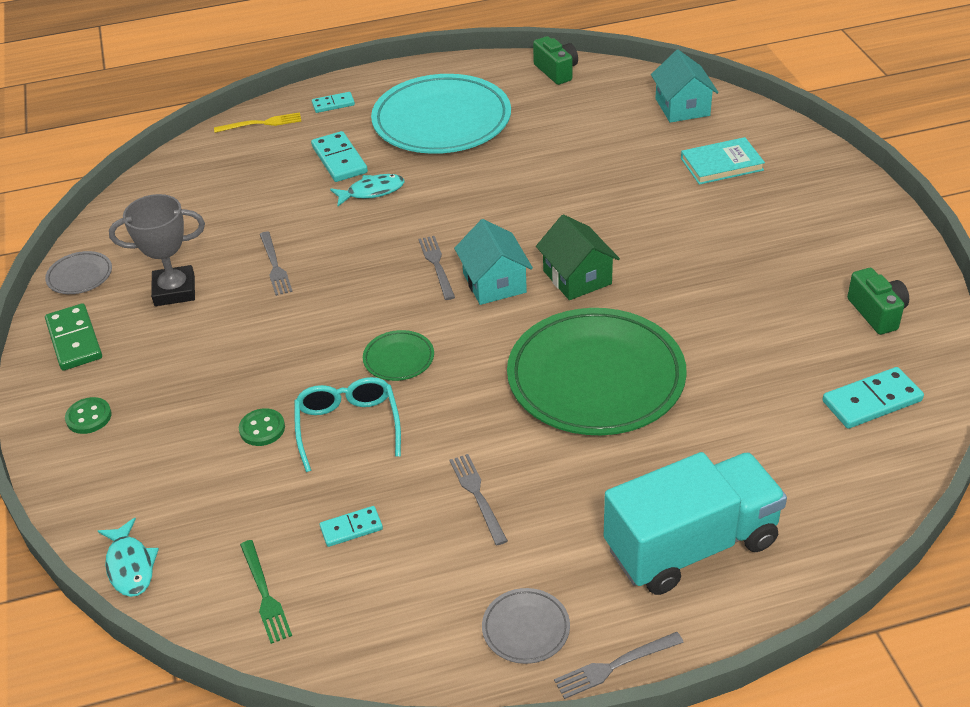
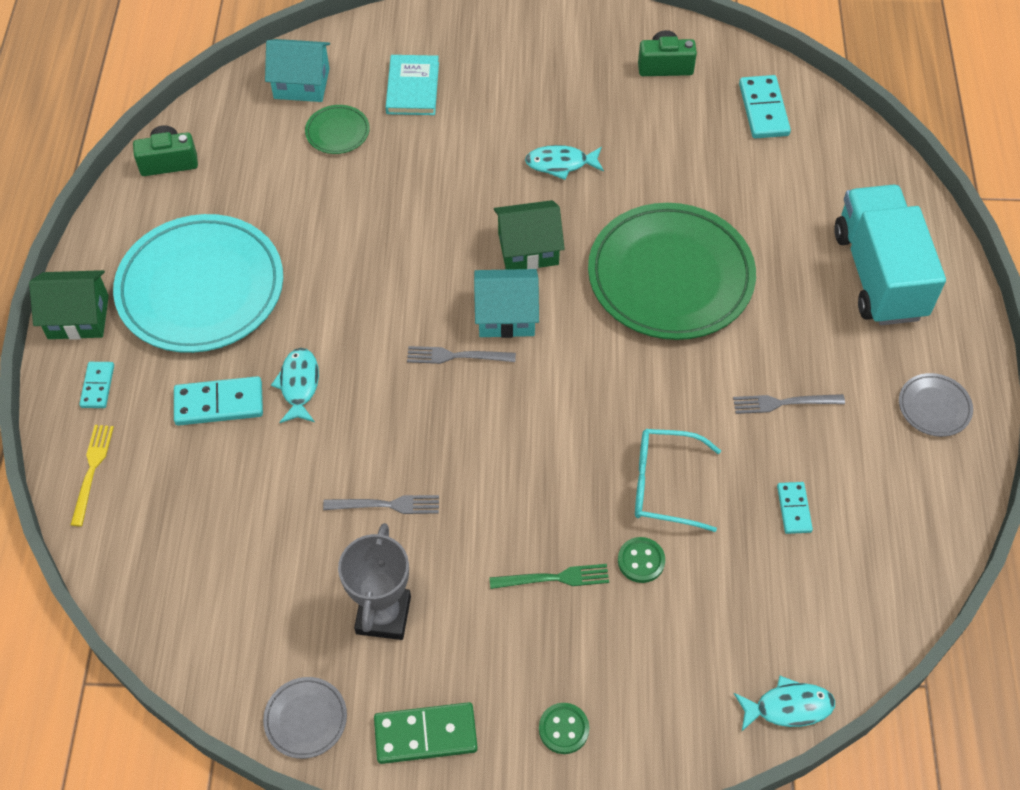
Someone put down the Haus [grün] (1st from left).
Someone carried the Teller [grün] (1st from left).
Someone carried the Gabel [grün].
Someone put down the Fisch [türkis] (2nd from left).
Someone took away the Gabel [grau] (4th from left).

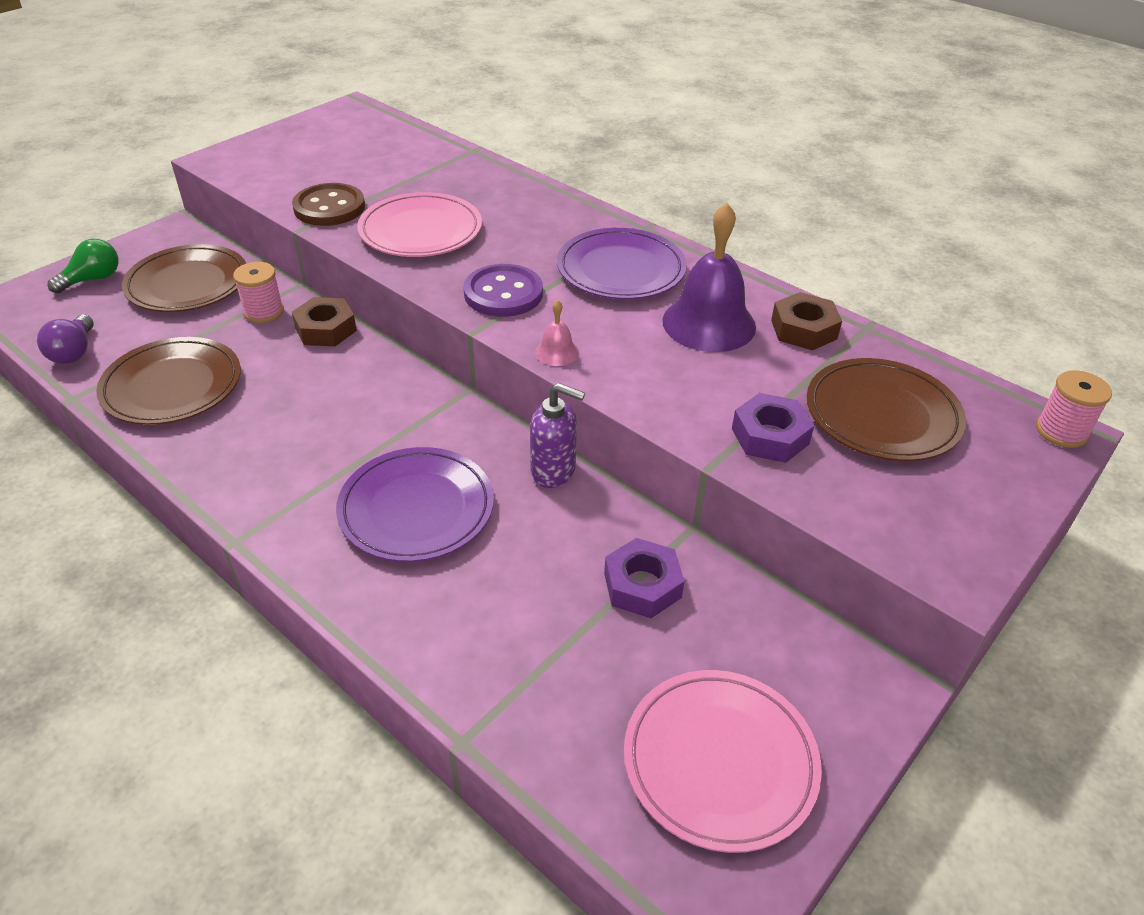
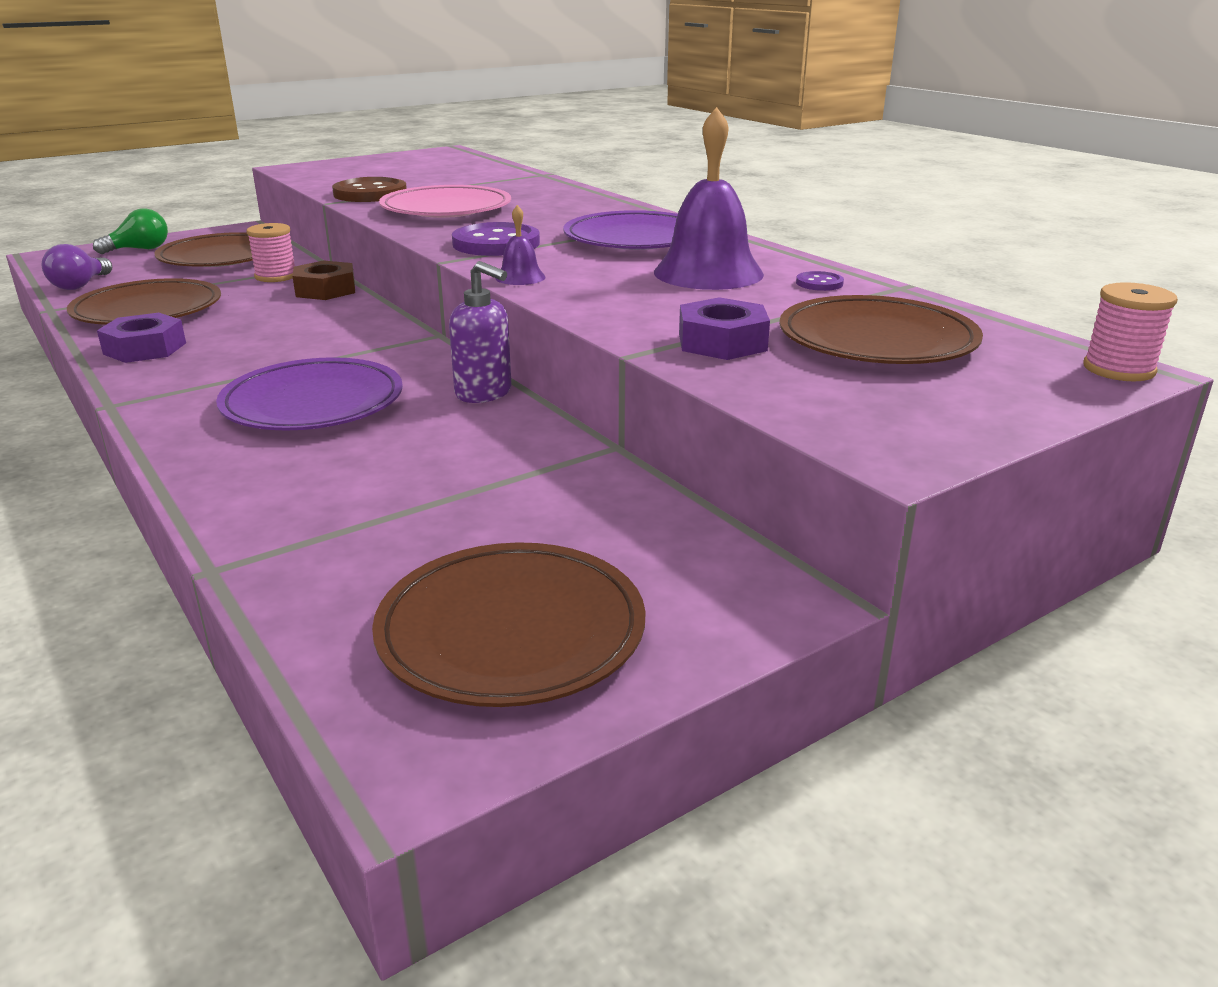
Someone carried the Sechskantmutter [lila] (1st from left).
Someone repainted the Teller [rosa] (2nd from left), which became the Teller [braun] (3rd from left).
Someone repainted the Glocke [rosa], which became the Glocke [lila] (1st from left).
Someone swapped the Sechskantmutter [braun] (2nd from left) for the Knopf [lila] (2nd from left).

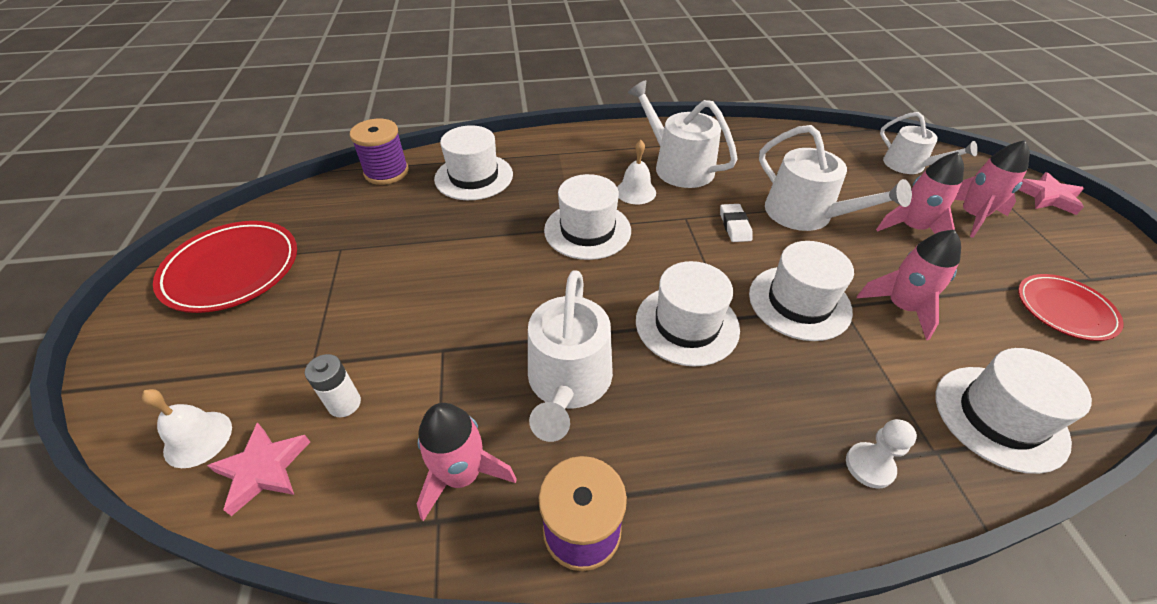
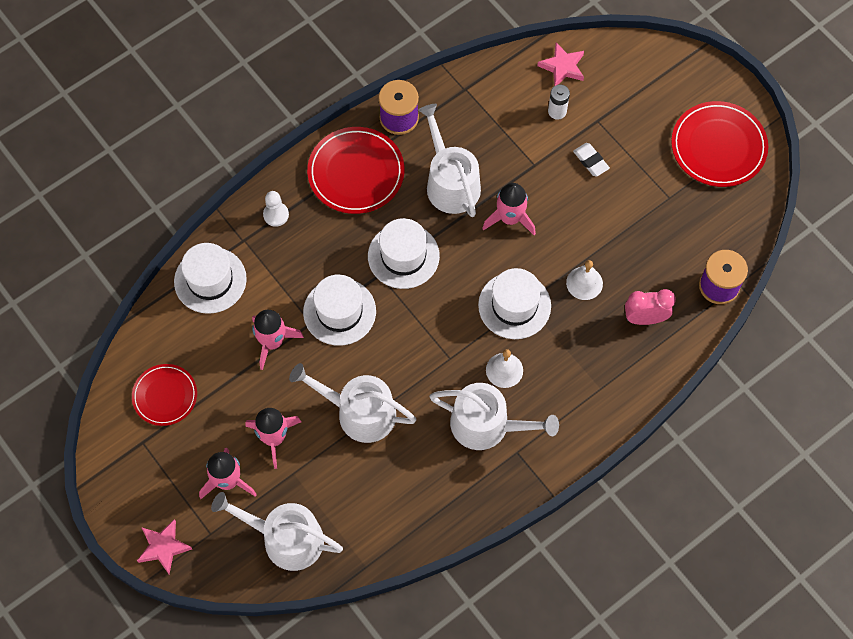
Someone scaled the Gießkanne [weiß] (4th from left in the first image) by 1.52.
Someone put down the Teller [rot] (2nd from left).
Someone carried the Rakete [rosa] (1st from left in the first image).
Someone carried the Glocke [weiß] (1st from left in the first image).
Someone carried the Radiergummi [weiß].
Someone swapped the Hut [weiß] (1st from left) for the Wecker [rosa].

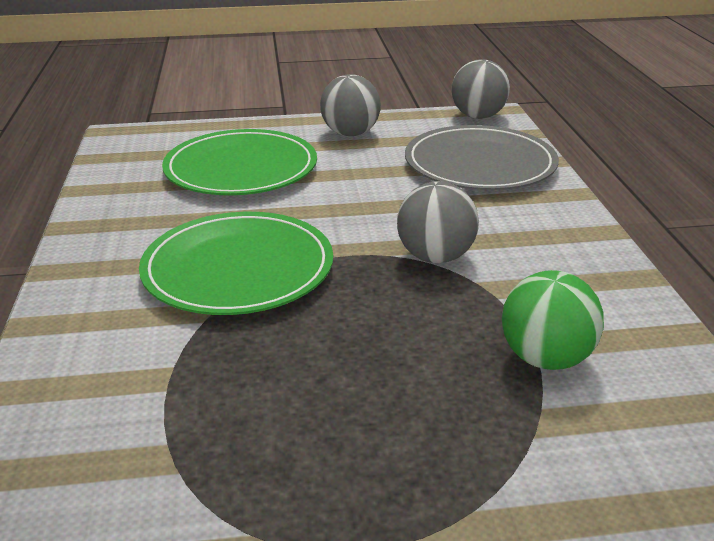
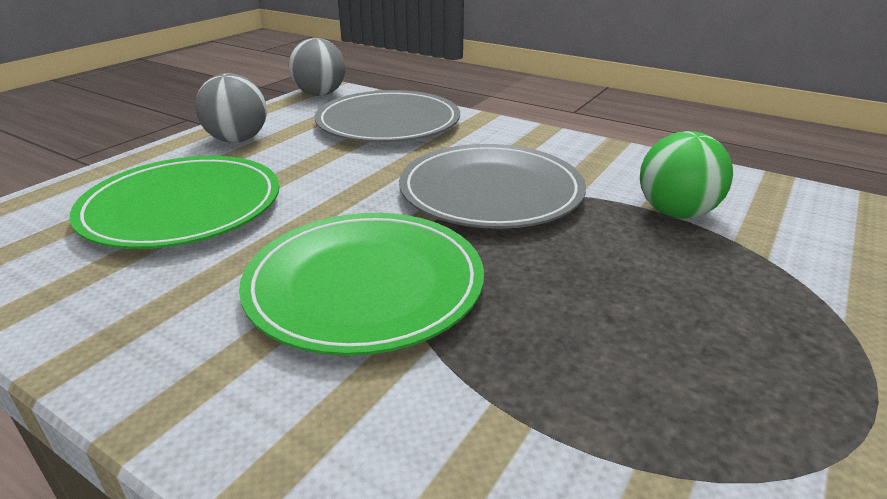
Someone swapped the Ball [grau] (2nd from left) for the Teller [grau] (2nd from left).

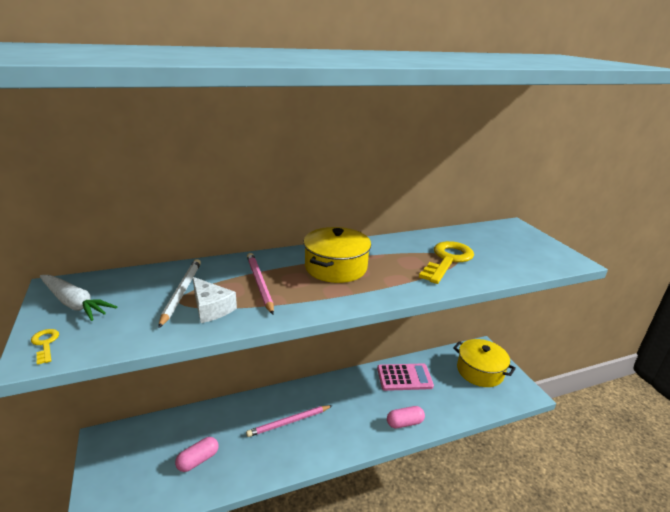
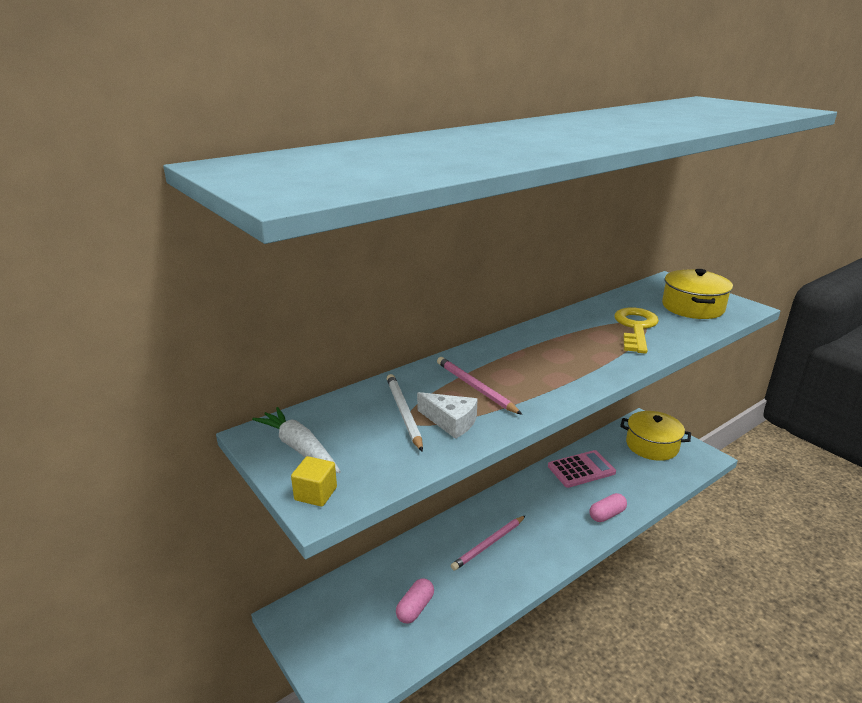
Someone rotated the Karotte [weiß] by 150 degrees counterclockwise.
Someone swapped the Schlüssel [gelb] (1st from left) for the Kubus [gelb].
Someone carried the Kochtopf [gelb] (1st from left in the first image).

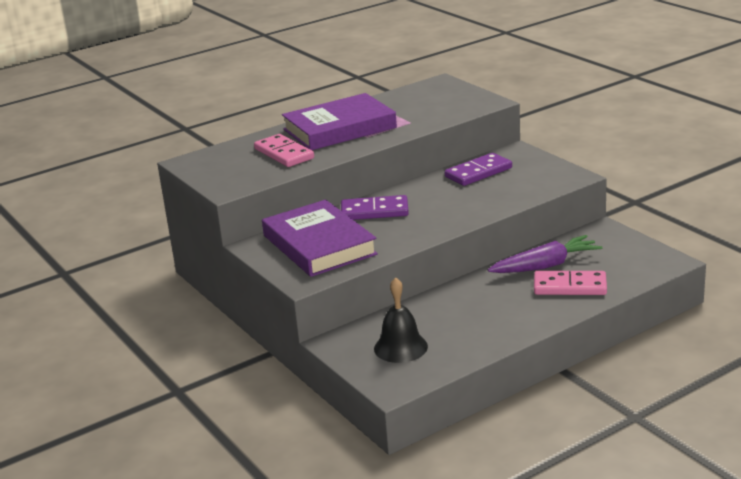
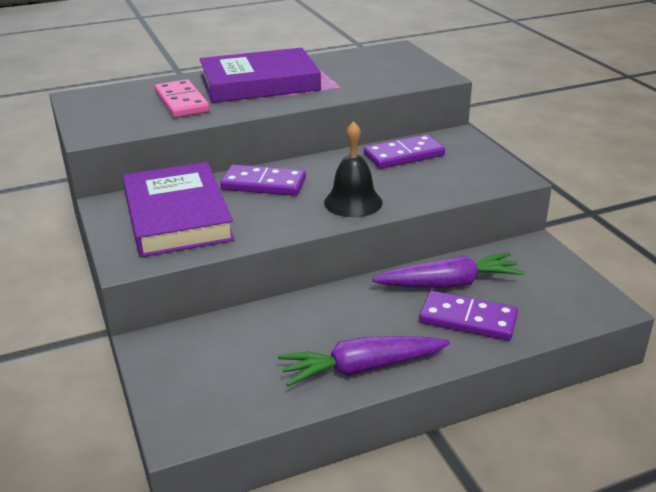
Someone put down the Karotte [lila] (1st from left).
Someone carried the Glocke [schwarz].
Someone repainted the Dominostein [rosa] (2nd from left), which became the Dominostein [lila] (3rd from left).

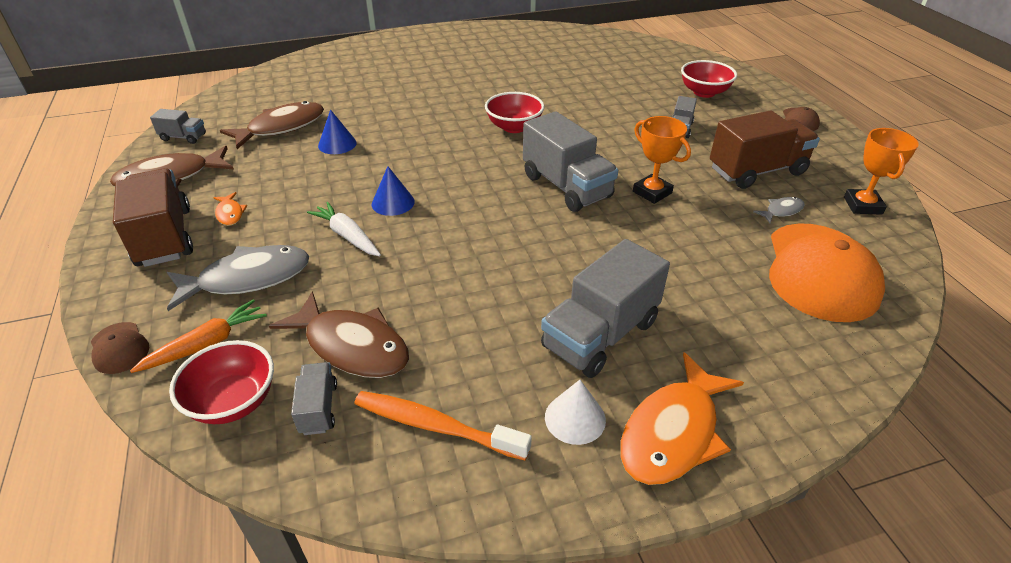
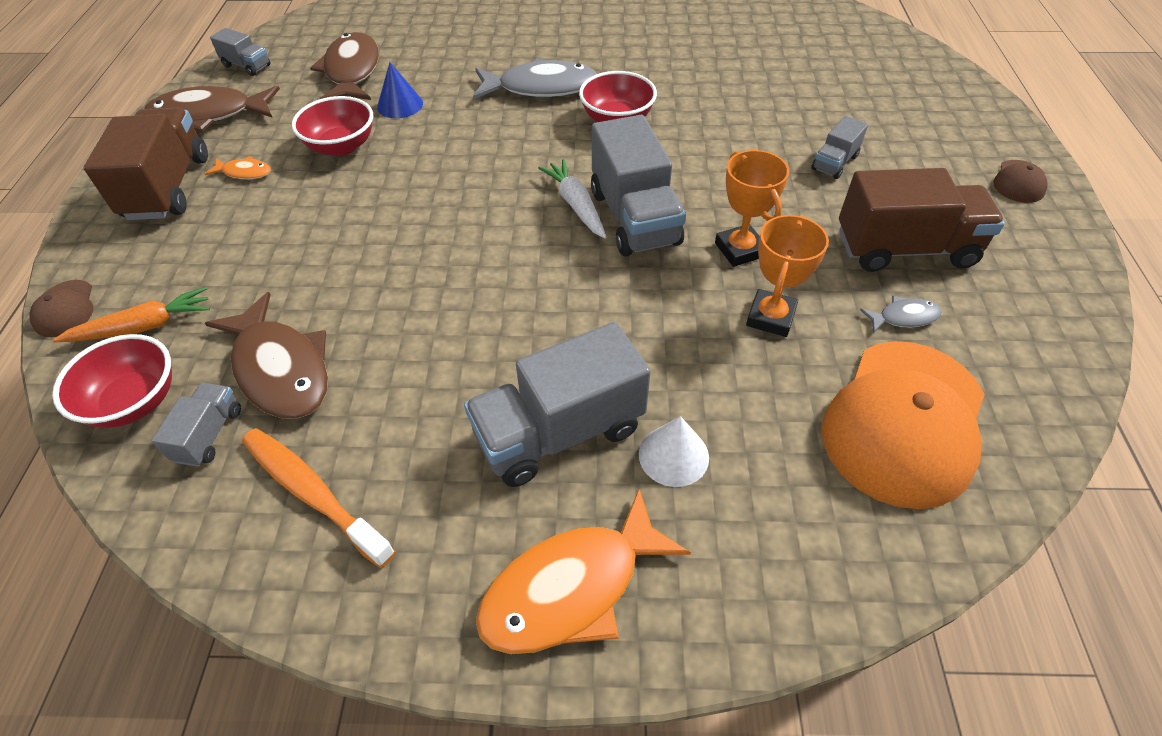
Someone rotated the Fisch [orange] (1st from left) by 75 degrees counterclockwise.
Someone carried the Schüssel [rot] (3rd from left in the first image).
Someone rotated the Fisch [braun] (2nd from left in the first image) by 75 degrees counterclockwise.
Someone carried the Fisch [grau] (1st from left).
Someone carried the Karotte [weiß].
Someone carried the Kegel [weiß].
Someone carried the Pokal [orange] (2nd from left).
Someone took away the Kegel [blau] (2nd from left).

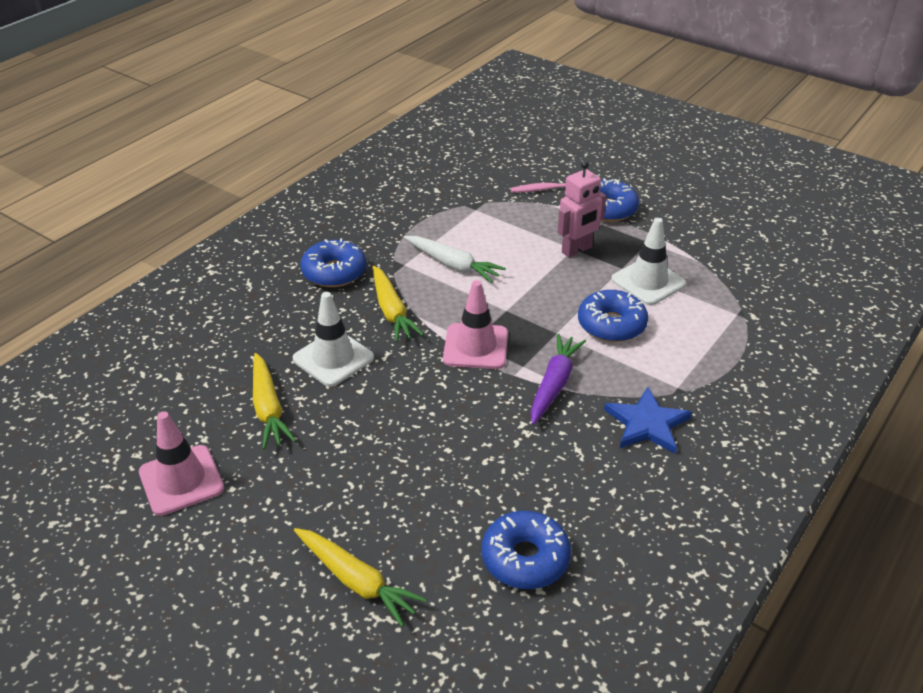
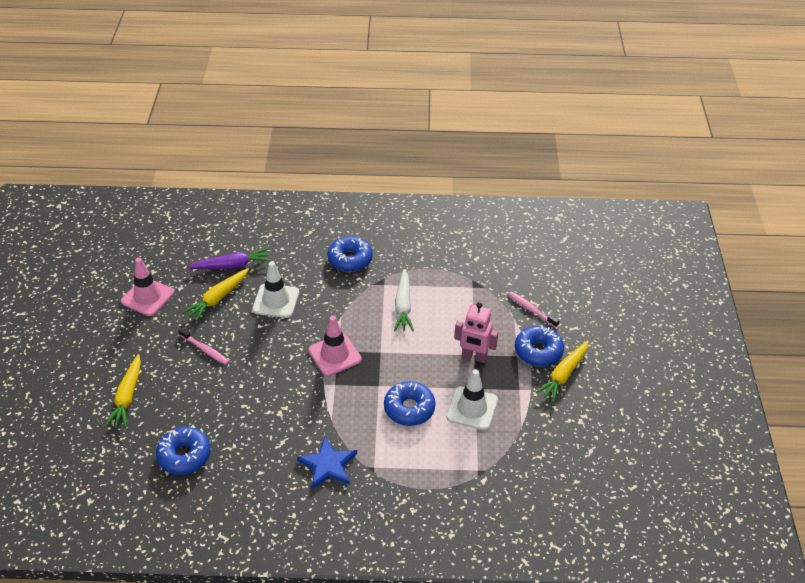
Someone put down the Zahnbürste [rosa] (1st from left).
Someone carried the Karotte [lila].
Someone carried the Karotte [gelb] (3rd from left).

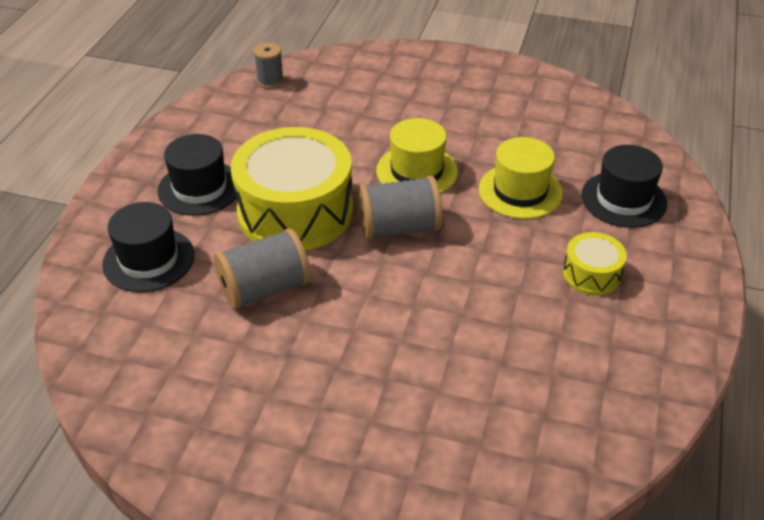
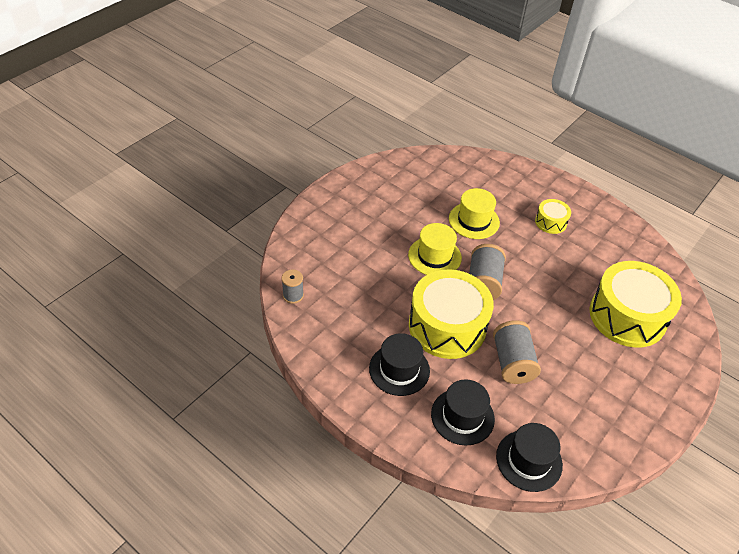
Someone carried the Hut [schwarz] (3rd from left).
Someone put down the Trommel [gelb] (3rd from left).

